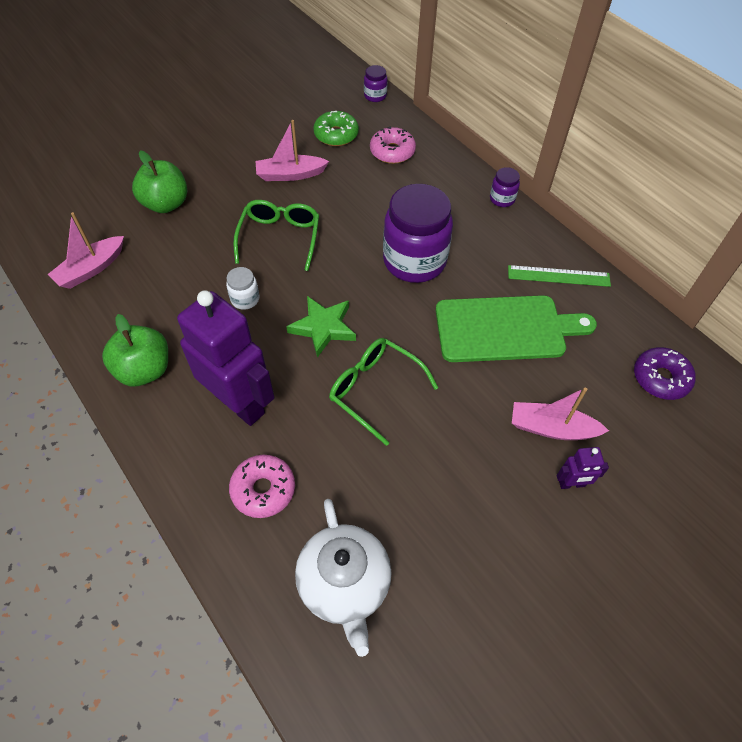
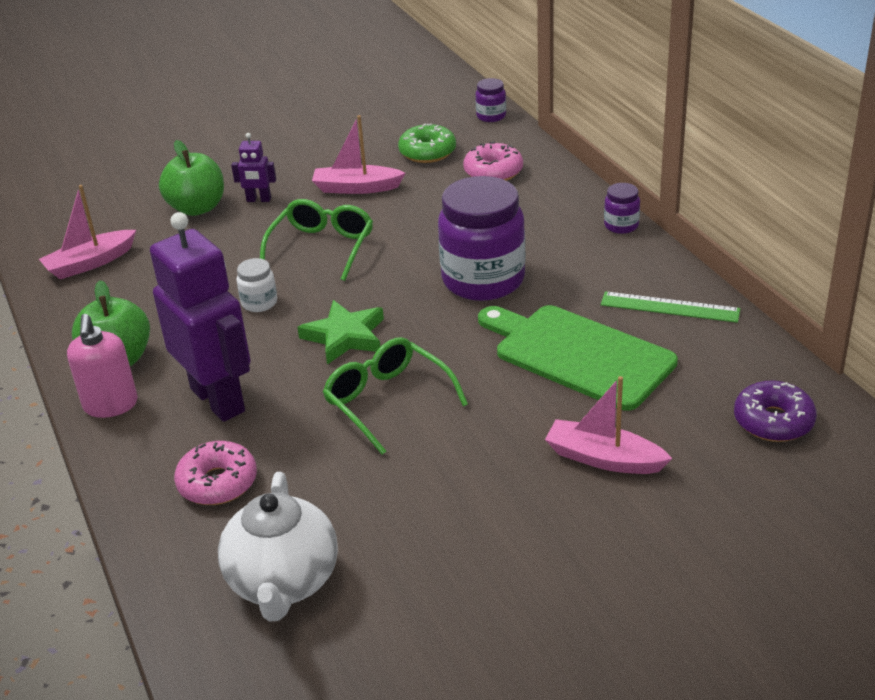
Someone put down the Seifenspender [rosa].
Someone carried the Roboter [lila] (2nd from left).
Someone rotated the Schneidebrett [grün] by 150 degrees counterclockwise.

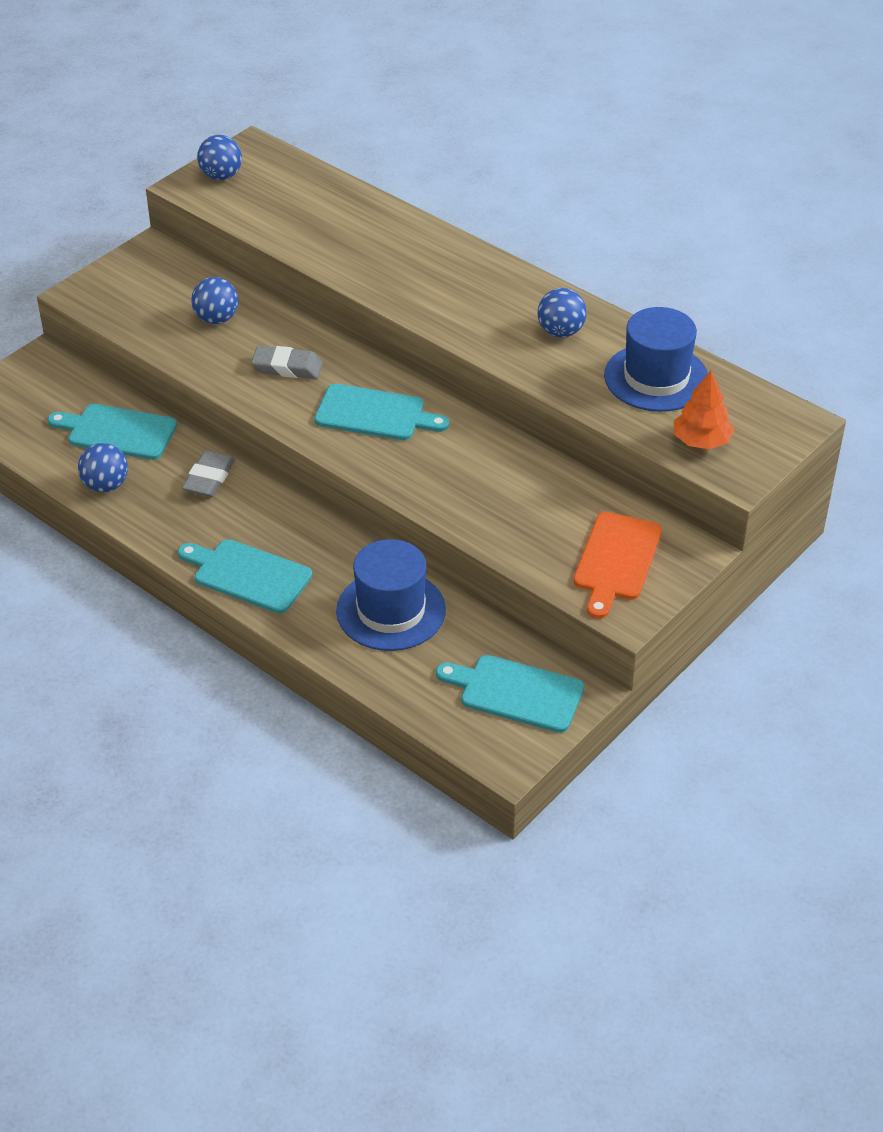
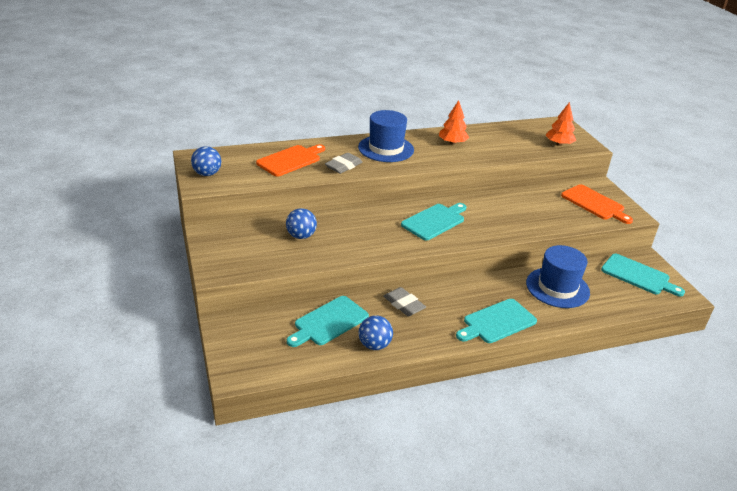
Someone put down the Schneidebrett [orange] (1st from left).
Someone carried the Radiergummi [grau] (2nd from left in the first image).
Someone carried the Hut [blau] (2nd from left in the first image).
Someone swapped the Ball [blau] (4th from left) for the Baum [orange] (1st from left).
Someone rotated the Schneidebrett [türkis] (4th from left) by 105 degrees counterclockwise.

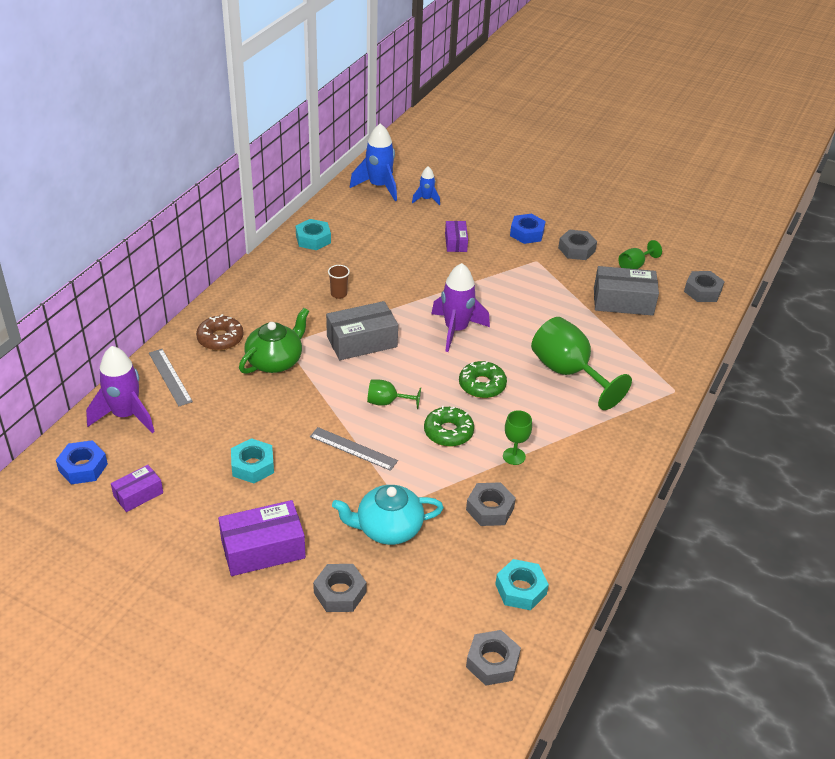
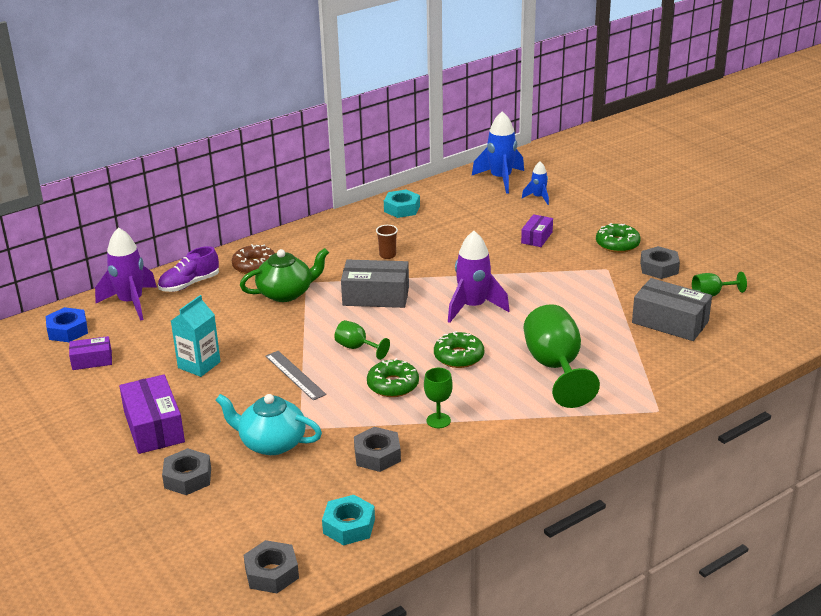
Someone rotated the Schachtel [lila] (2nd from left) by 60 degrees clockwise.
Someone swapped the Lineal [grau] (1st from left) for the Schuh [lila].
Someone swapped the Sechskantmutter [türkis] (1st from left) for the Getränkekarton [türkis].
Someone swapped the Sechskantmutter [blau] (2nd from left) for the Donut [grün] (3rd from left).
Someone took away the Sechskantmutter [grau] (5th from left).

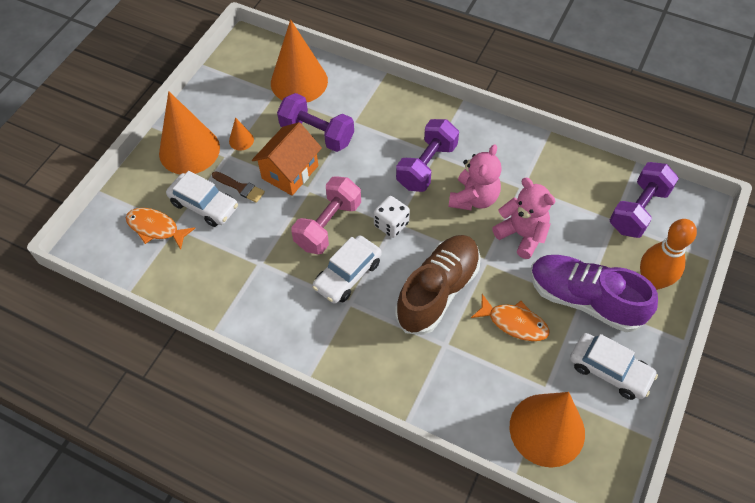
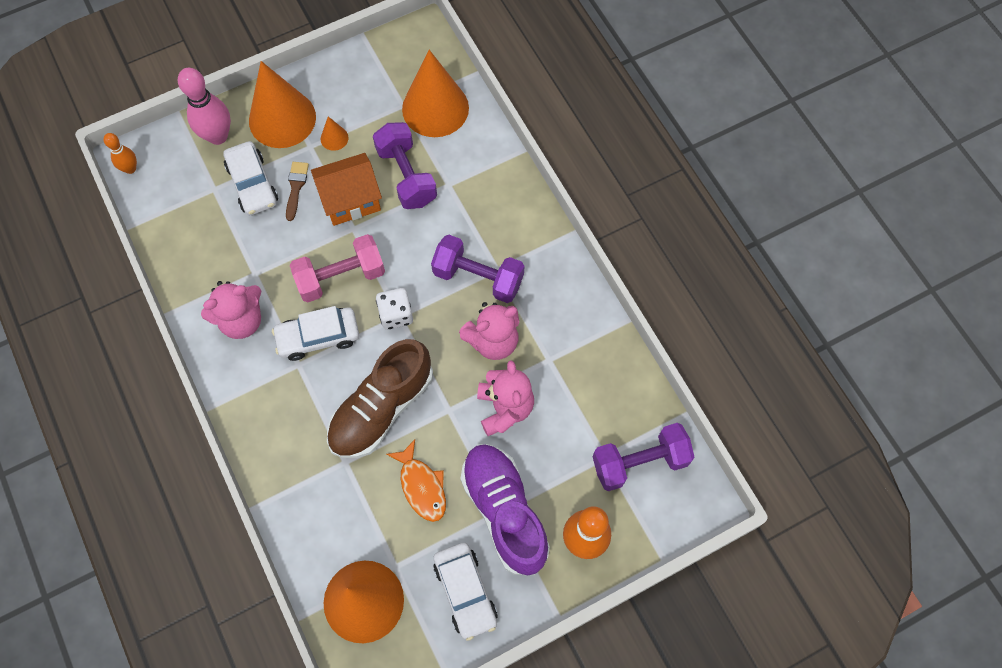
Someone put down the Bowlingkegel [orange] (1st from left).
Someone put down the Bowlingkegel [rosa].
Someone put down the Teddybär [rosa] (1st from left).
Someone rotated the Pinsel [braun] by 150 degrees counterclockwise.
Someone rotated the Schuh [braun] by 150 degrees clockwise.
Someone rotated the Hantel [lila] (2nd from left) by 45 degrees clockwise.
Someone took away the Fisch [orange] (1st from left).

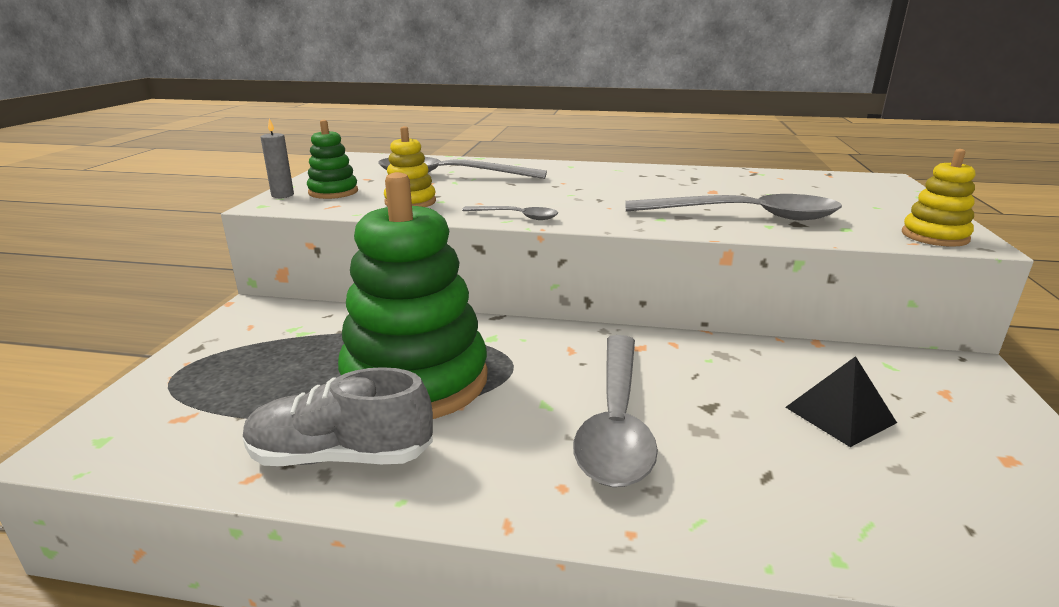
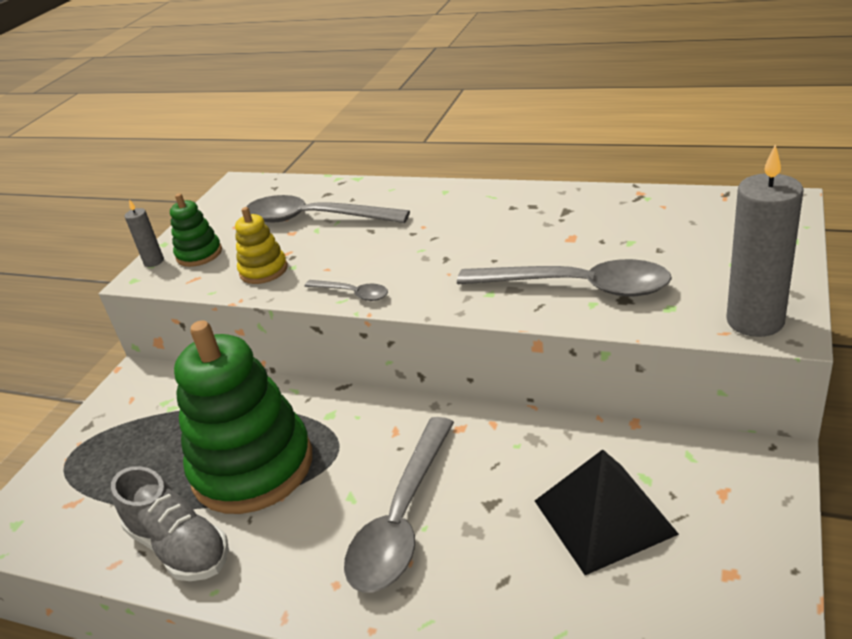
Someone rotated the Schuh [grau] by 150 degrees counterclockwise.
Someone scaled the Pyramide [schwarz] by 1.54.
Someone swapped the Stapelspielzeug [gelb] (2nd from left) for the Kerze [grau] (2nd from left).

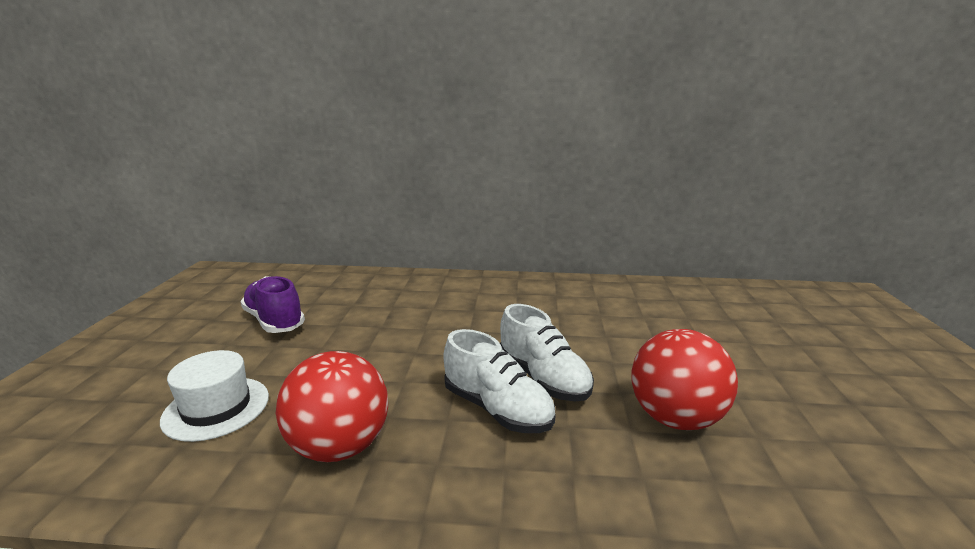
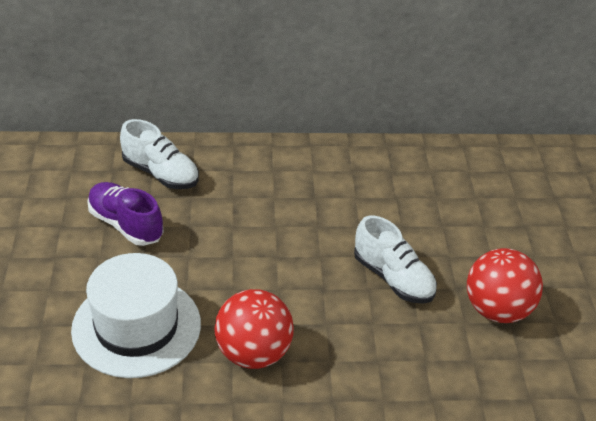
Someone scaled the Hut [weiß] by 1.61.
Someone carried the Schuh [weiß] (1st from left).

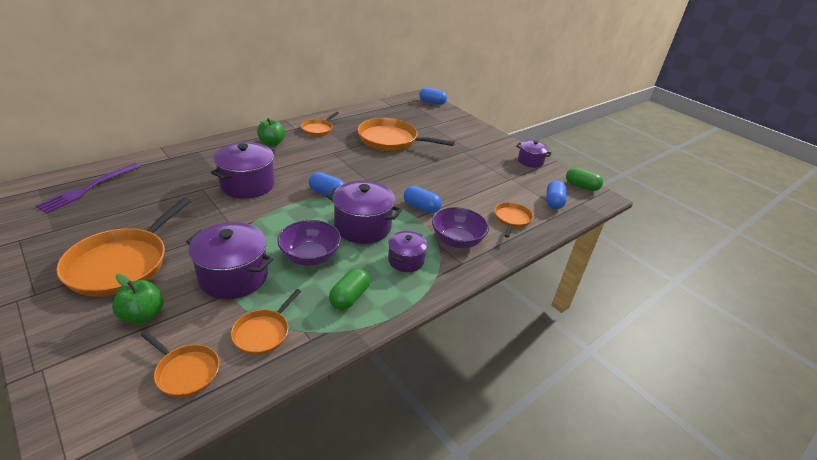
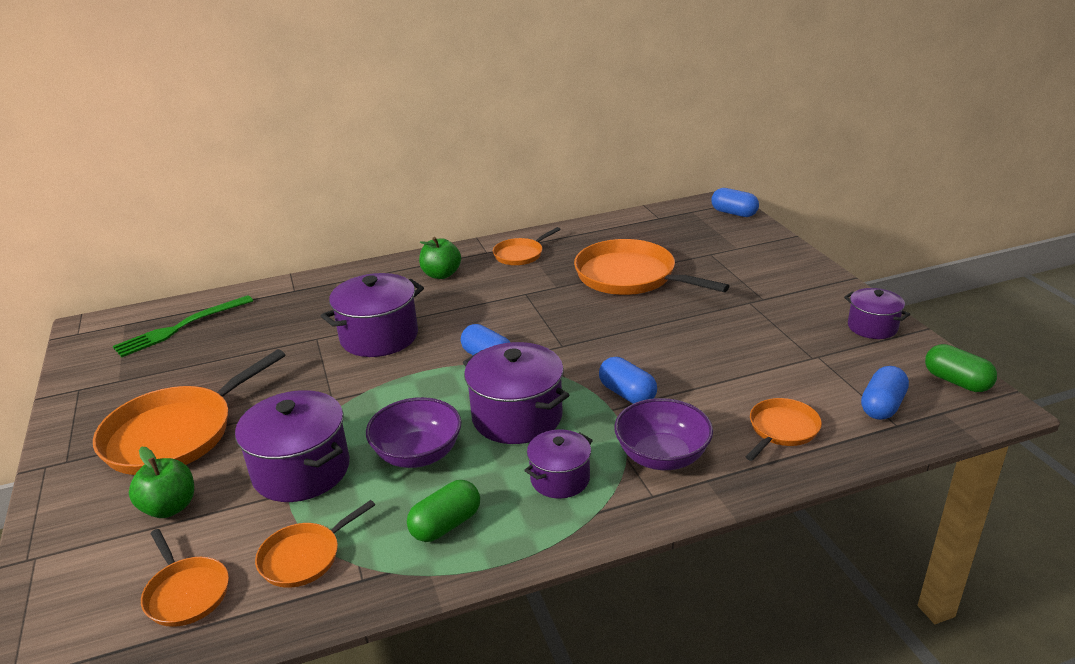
Someone repainted the Gabel [lila], which became the Gabel [grün].

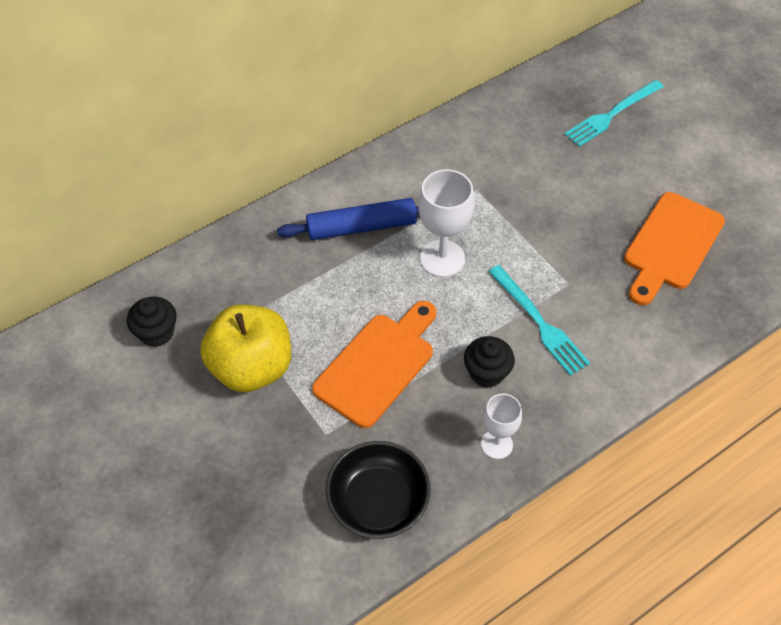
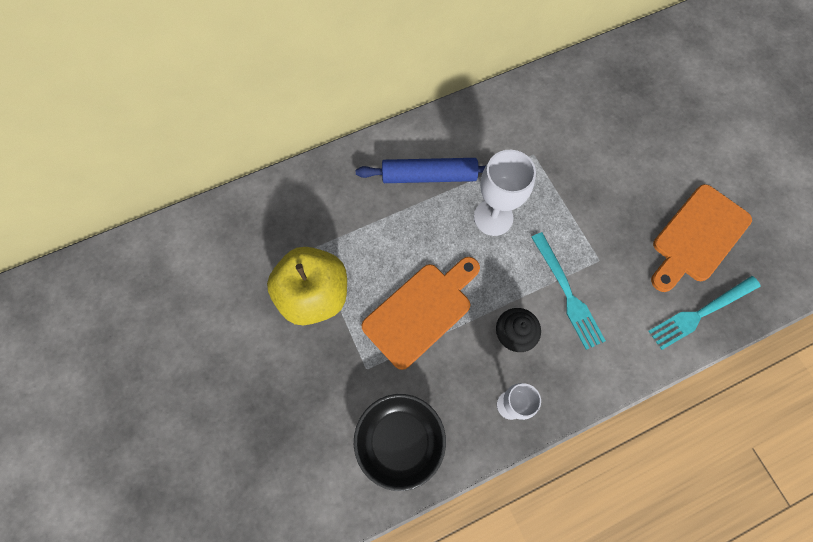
Someone carried the Gabel [türkis] (2nd from left).
Someone took away the Muffin [schwarz] (1st from left).

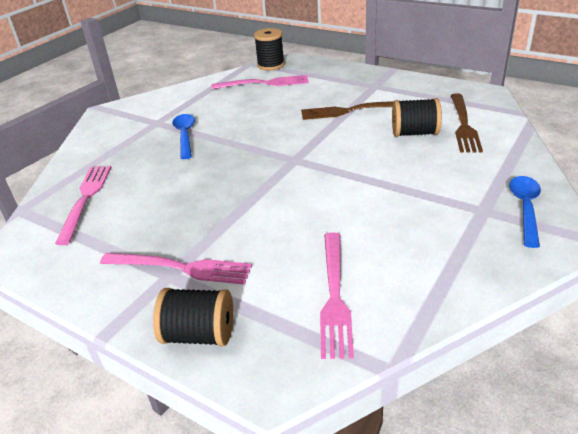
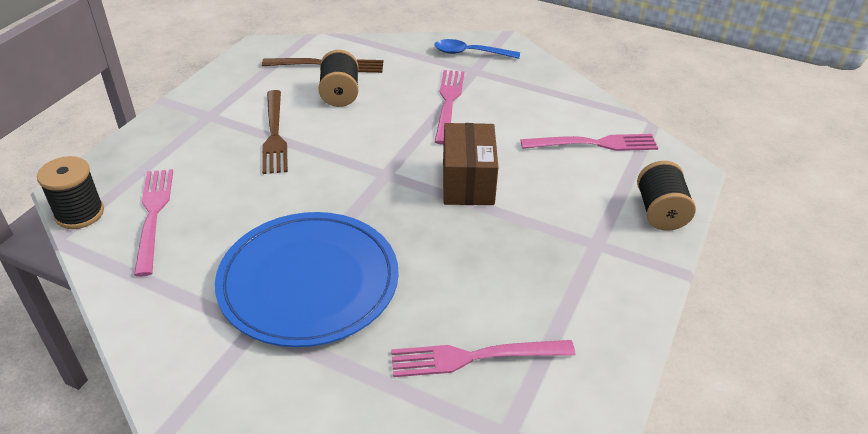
Someone swapped the Löffel [blau] (1st from left) for the Teller [blau].
Someone carried the Gabel [rosa] (2nd from left).
Someone put down the Schachtel [braun].

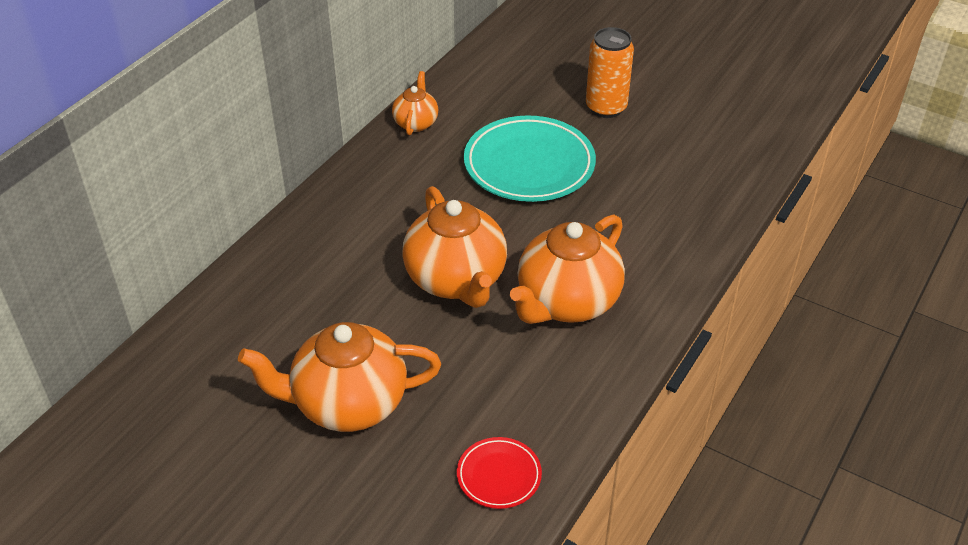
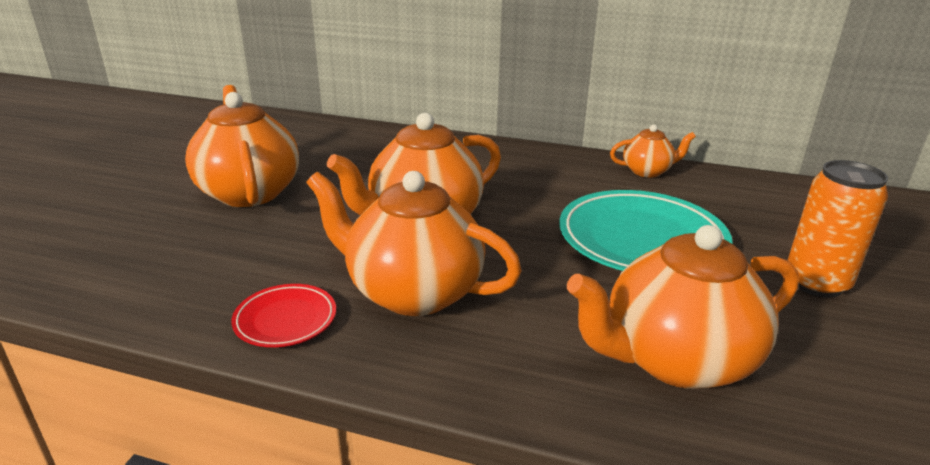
Someone carried the Teller [rot].
Someone put down the Teekanne [orange] (5th from left).

